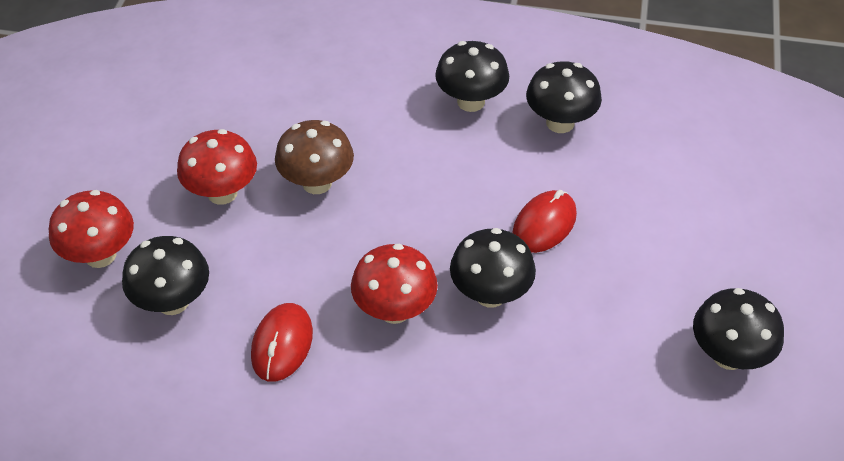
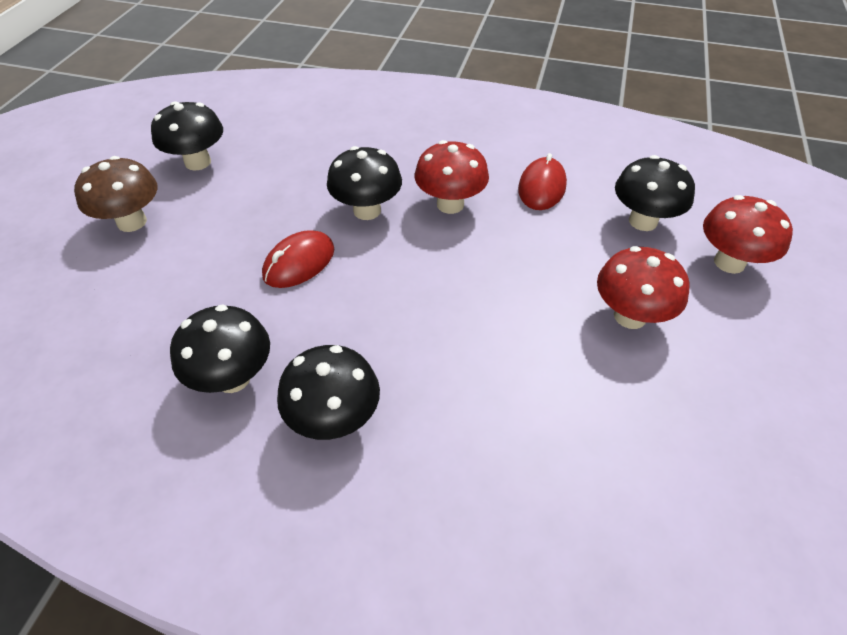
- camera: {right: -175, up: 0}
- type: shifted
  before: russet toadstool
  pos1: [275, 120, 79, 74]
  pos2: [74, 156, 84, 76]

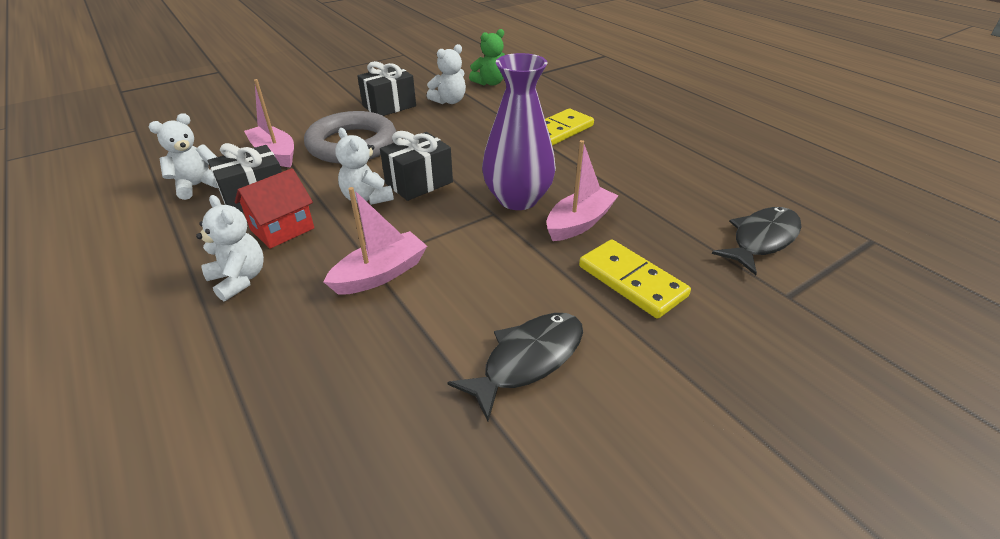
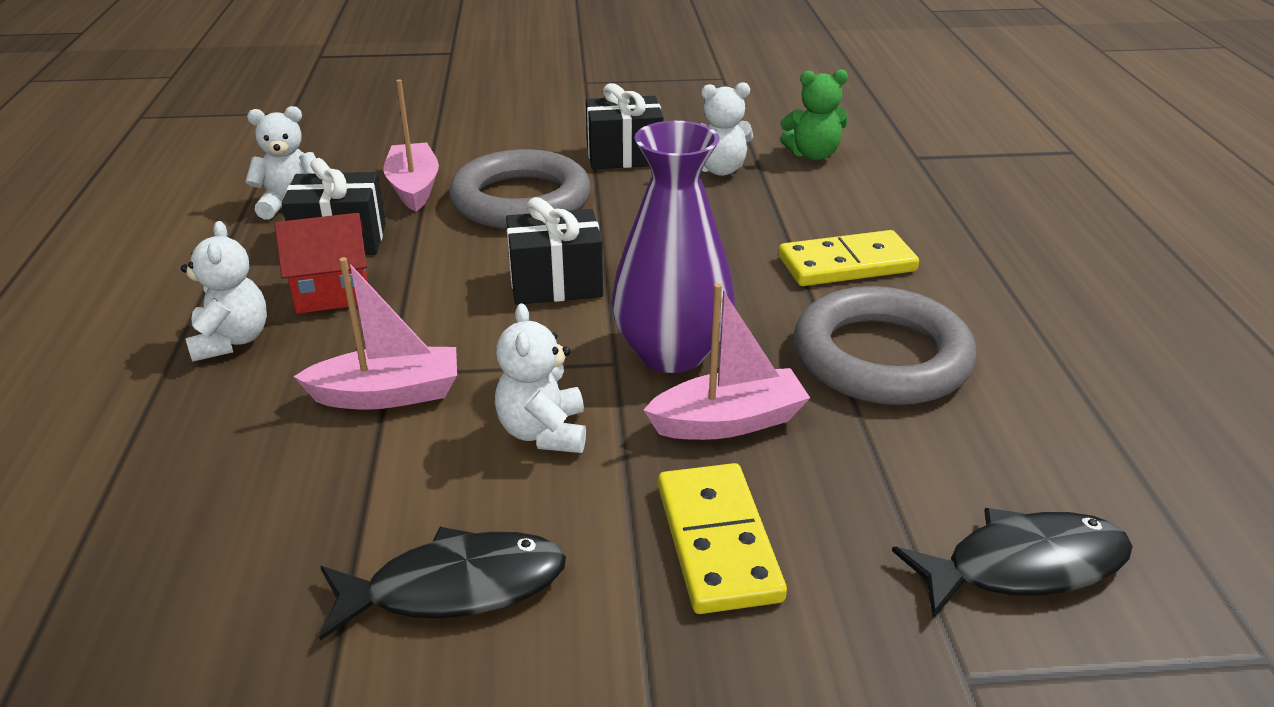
- camera: {right: 30, up: -5}
- type: shifted
  before: white stuffed bear
  pos1: [335, 128, 59, 77]
  pos2: [495, 303, 91, 150]
- type: new
  after: ash-grey ring
  pos2: [794, 286, 183, 119]

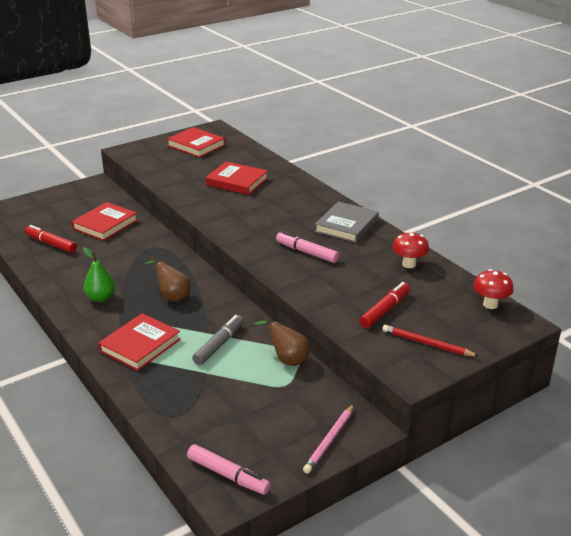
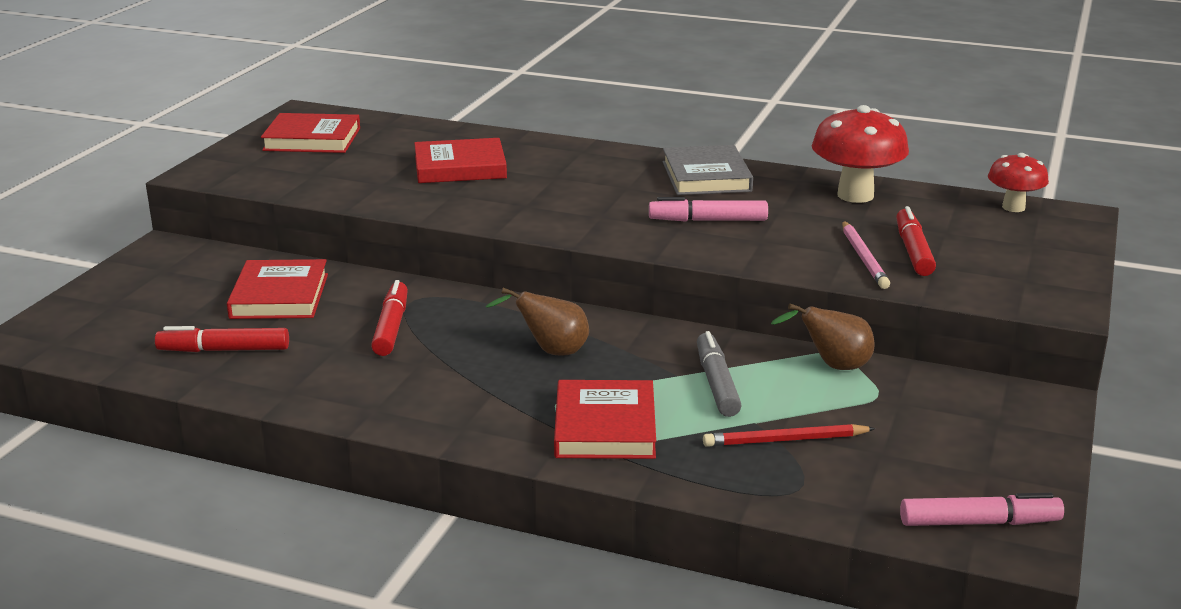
- camera: {right: -35, up: -5}
- type: scaled
  before: scarlet toadstool
  pos1: [392, 231, 37, 37]
  pos2: [812, 105, 97, 98]
  scale: 1.65
- type: gone
  before: emerald toy pear
  pos1: [83, 247, 32, 55]
- type: shifted
  before: scarlet wooden pencil
  pos1: [382, 325, 96, 31]
  pos2: [703, 424, 173, 23]
- type: shifted
  before: rosy wooden pencil
  pos1: [303, 404, 51, 70]
  pos2: [842, 221, 48, 68]
- type: new
  after: scarlet marker
  pos2: [371, 280, 37, 76]

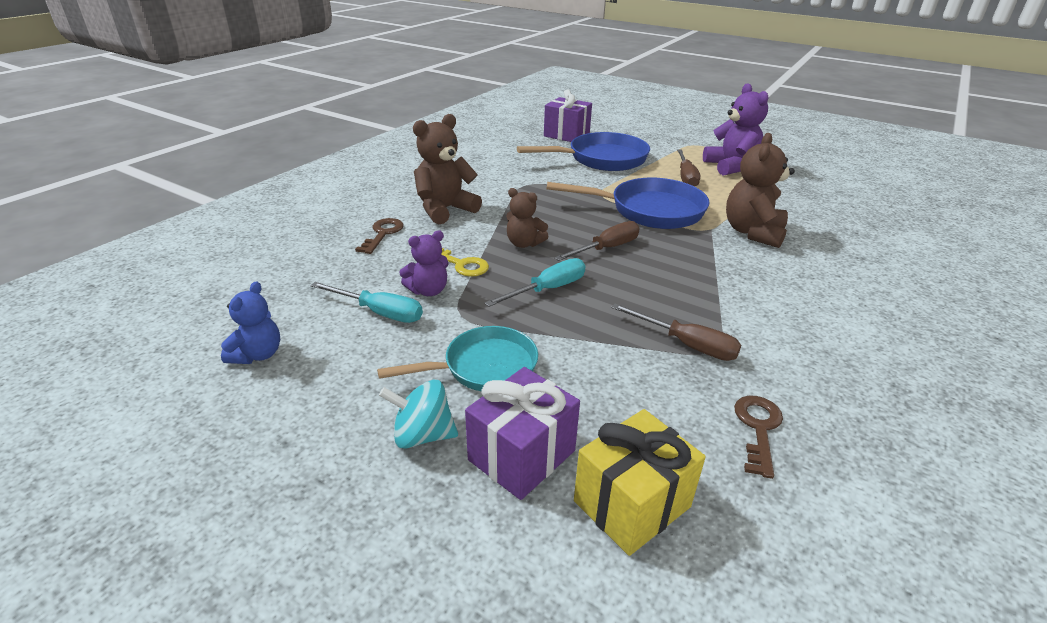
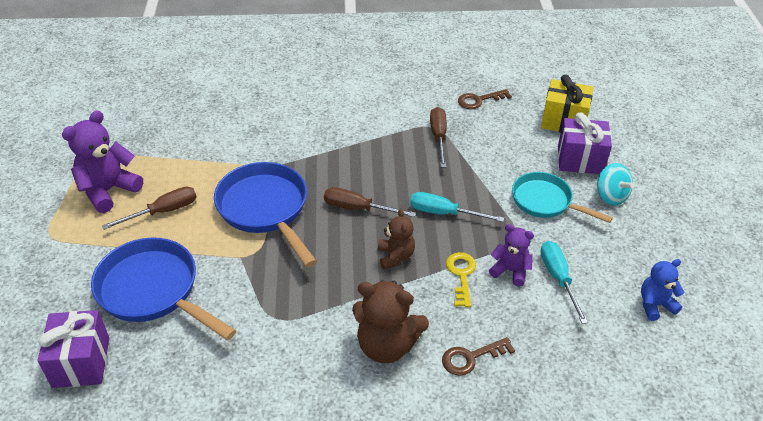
- camera: {right: -125, up: 10}
- type: gone
  before: russet stuffed bear
  pos1: [726, 133, 69, 115]

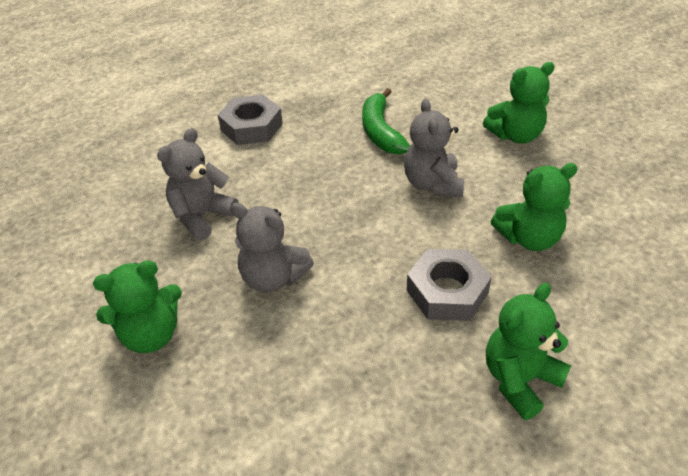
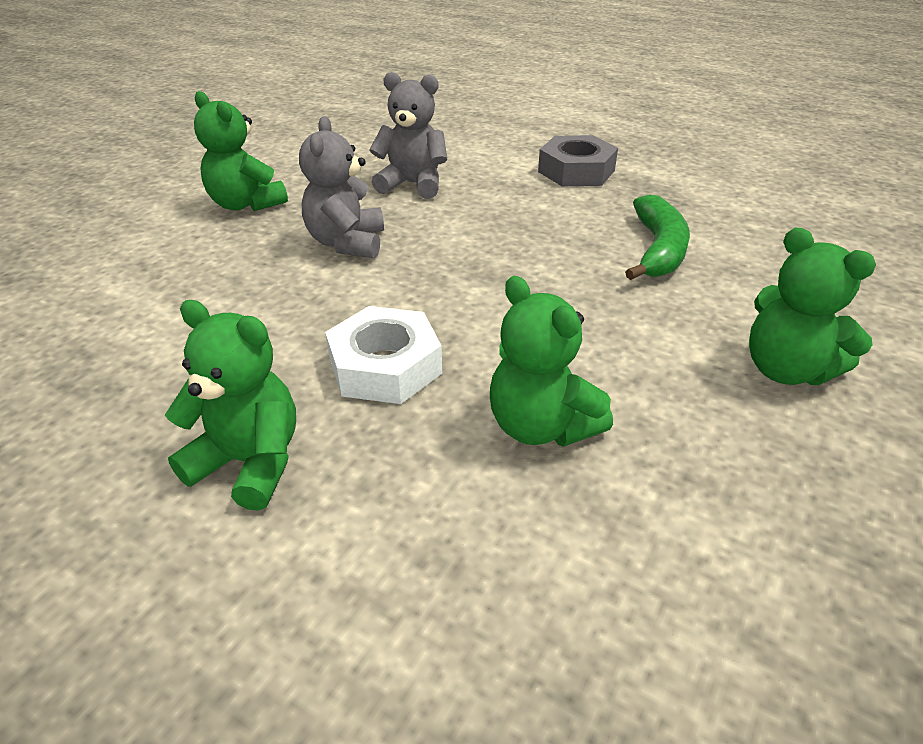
- camera: {right: 65, up: -5}
- type: rotated
  before: emerald banana fruit
  pos1: [362, 88, 48, 67]
  pos2: [625, 194, 65, 86]
  turn: 135
- type: gone
  before: ash-grey stuffed bear
  pos1: [404, 99, 60, 98]
- type: repainted
  before: ash-grey nut
  after: white nut
  pos1: [407, 249, 85, 72]
  pos2: [325, 306, 117, 98]

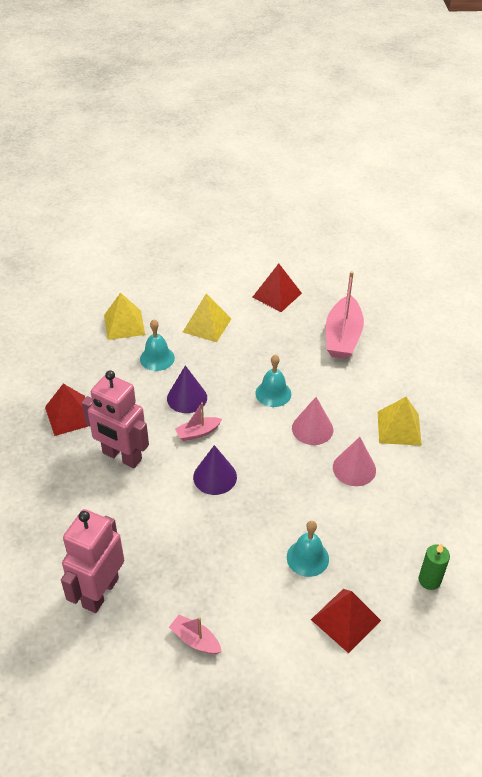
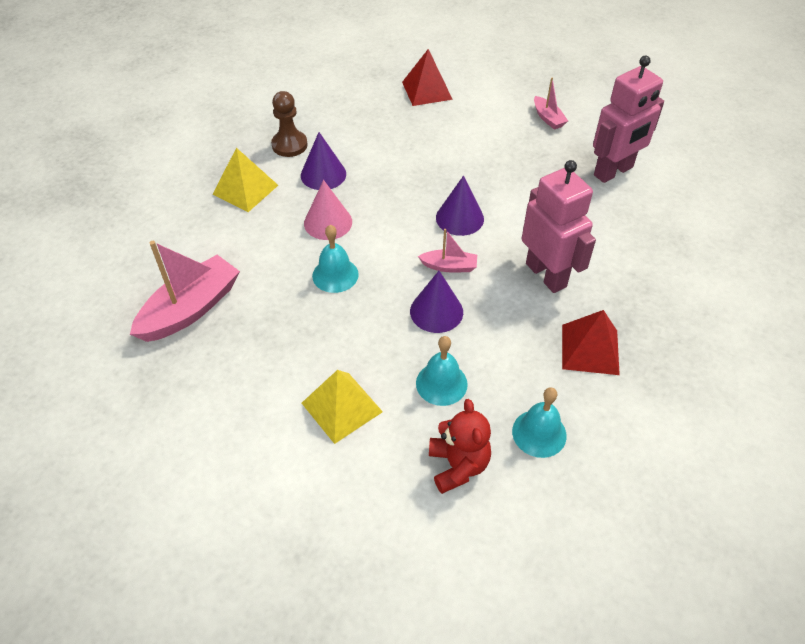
- camera: {right: -150, up: 5}
- type: gone
  before: scarlet pyramid
  pos1: [252, 264, 50, 48]
- type: swapped
  before: yellow pyramid
  after: scarlet stuffed bear
  pos1: [104, 292, 41, 48]
  pos2: [429, 399, 62, 95]
- type: repainted
  before: rosy solid cone
  after: violet solid cone
  pos1: [333, 437, 43, 49]
  pos2: [301, 132, 45, 58]
- type: shifted
  before: teal school bell
  pos1: [287, 521, 42, 56]
  pos2: [512, 387, 55, 71]
- type: gone
  before: emerald pillar candle
  pos1: [419, 543, 31, 47]
- type: new
  after: russet chess pawn
  pos2: [271, 91, 37, 66]

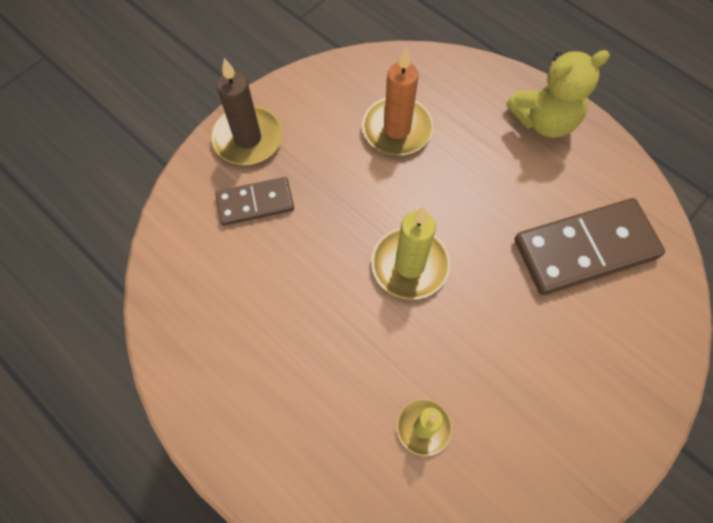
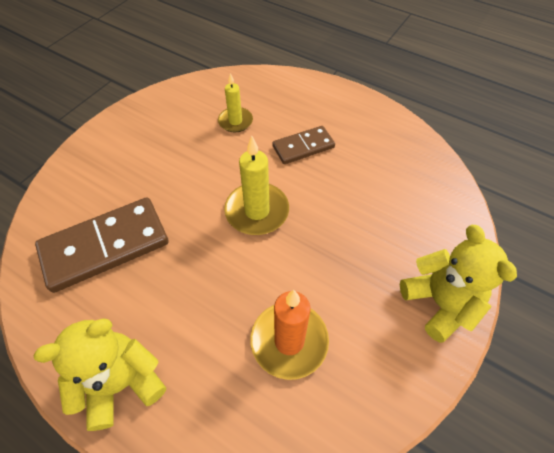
- camera: {right: 170, up: -10}
- type: swapped
  before: russet pillar candle
  after: yellow stuffed bear
  pos1: [211, 58, 72, 107]
  pos2: [400, 225, 117, 118]
- type: shifted
  before: russet domino piece
  pos1: [215, 177, 79, 49]
  pos2: [272, 126, 63, 38]

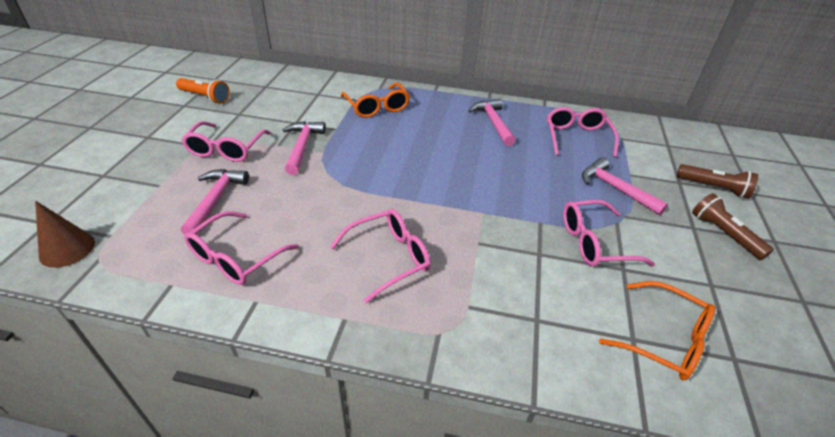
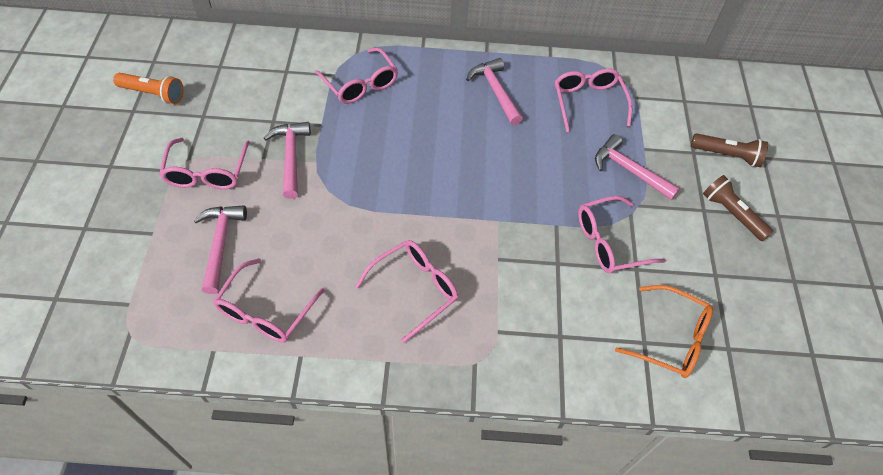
- camera: {right: -10, up: 15}
- type: repainted
  before: orange glasses
  after: rosy glasses
  pos1: [341, 83, 69, 35]
  pos2: [315, 47, 83, 57]
- type: gone
  before: russet solid cone
  pos1: [35, 201, 60, 67]

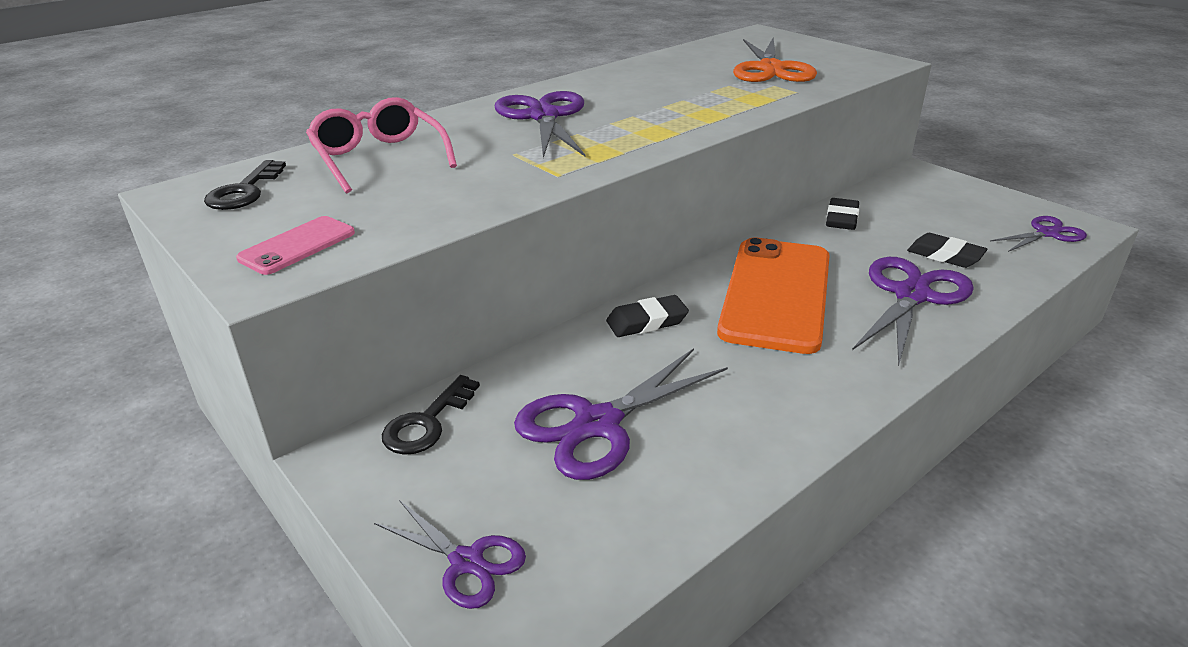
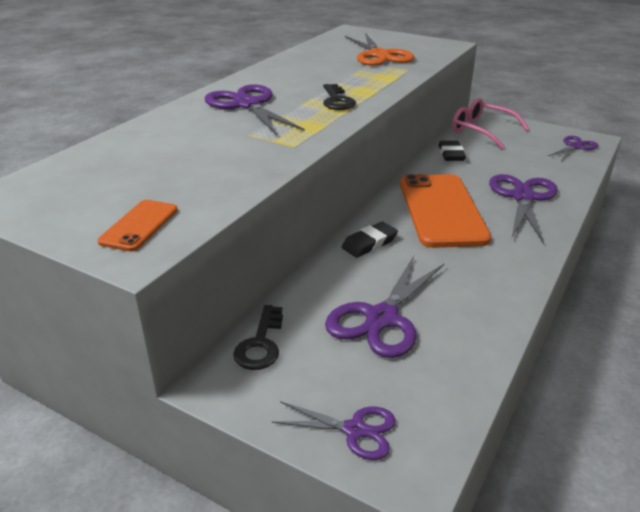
- camera: {right: -20, up: 0}
- type: shifted
  before: rosy glasses
  pos1: [306, 97, 151, 96]
  pos2: [452, 98, 77, 51]
- type: shifted
  before: black latchkey
  pos1: [204, 160, 82, 50]
  pos2: [323, 84, 33, 26]
- type: repainted
  before: rosy smartphone
  after: orange smartphone
  pos1: [236, 216, 119, 59]
  pos2: [98, 200, 80, 51]
- type: gone
  before: black gum eraser
  pos1: [907, 233, 81, 35]

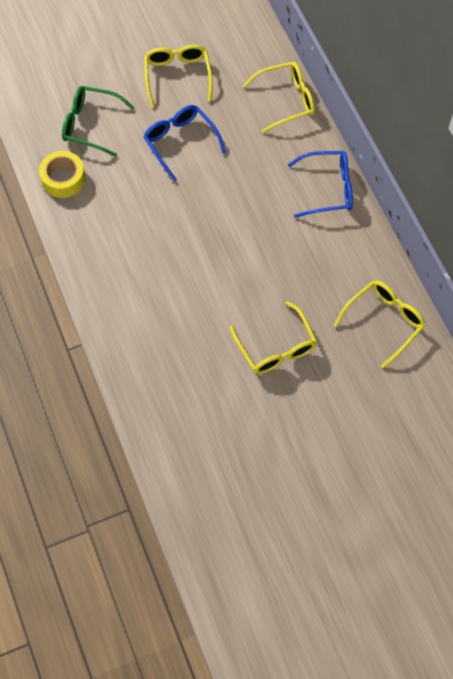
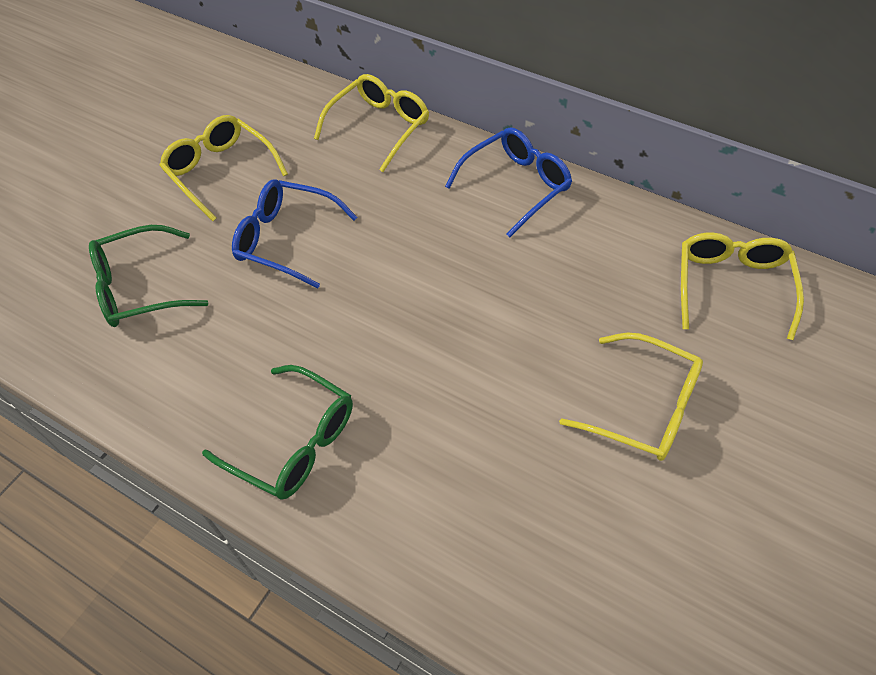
- camera: {right: -35, up: -10}
- type: gone
  before: yellow roll of tape
  pos1: [39, 151, 47, 47]
- type: new
  after: emerald glasses
  pos2: [202, 365, 151, 135]

